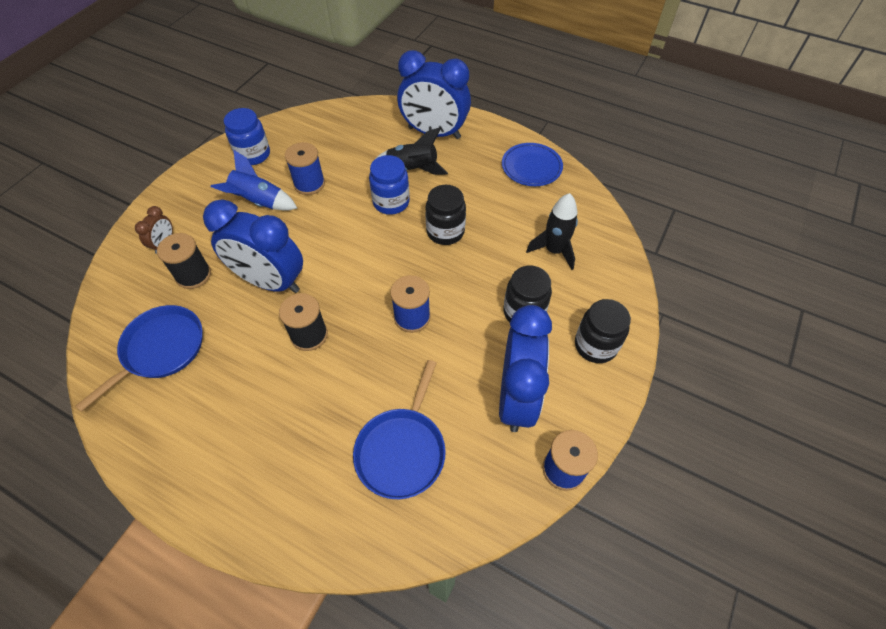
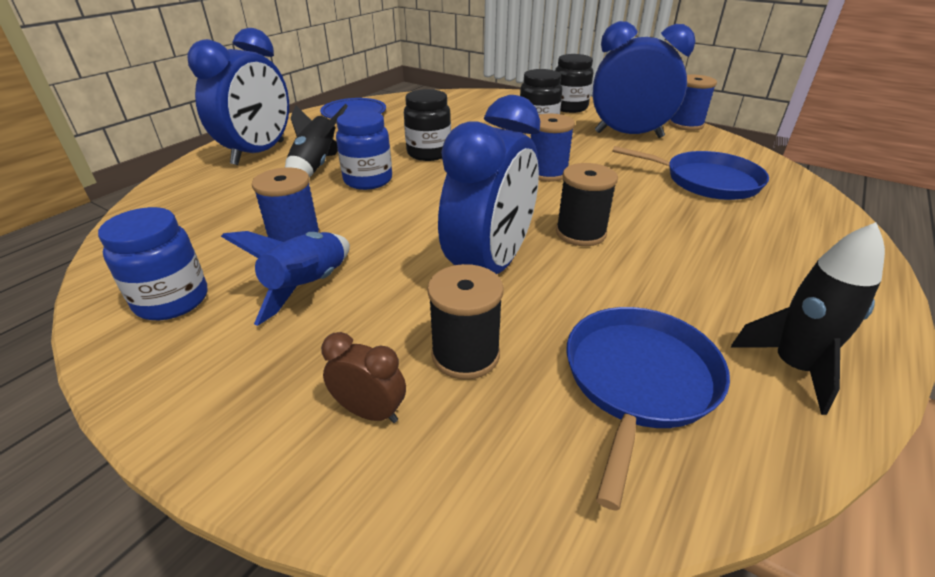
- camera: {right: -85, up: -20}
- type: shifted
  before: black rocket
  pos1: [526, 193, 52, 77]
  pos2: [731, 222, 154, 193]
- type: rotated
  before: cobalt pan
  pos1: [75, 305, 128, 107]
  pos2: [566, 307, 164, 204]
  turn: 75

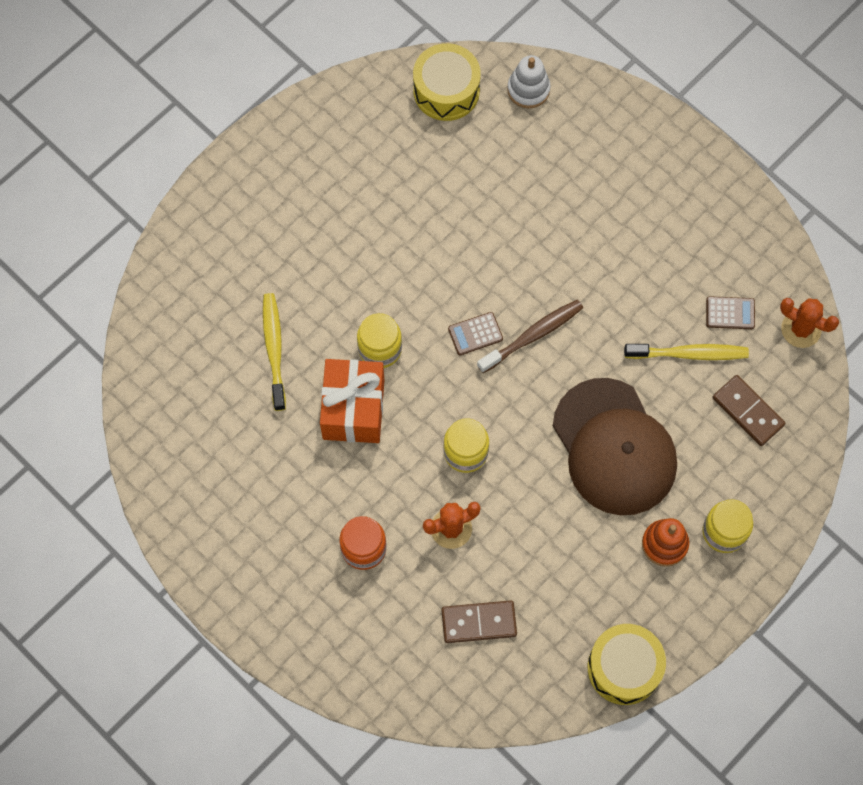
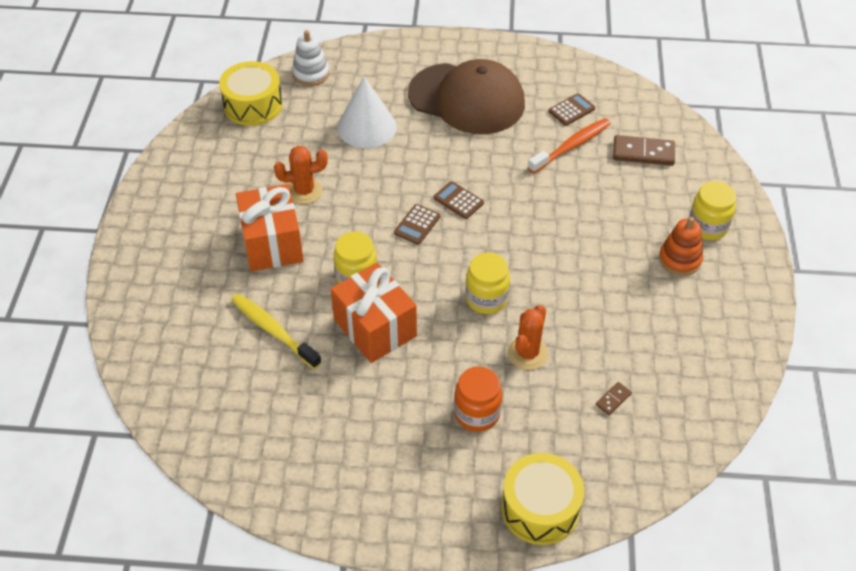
- camera: {right: -40, up: -20}
- type: shifted
  before: orange cactus
  pos1: [780, 298, 59, 50]
  pos2: [274, 146, 54, 58]
- type: swapped
  before: russet toothbrush
  after: russet calculator
  pos1: [477, 300, 106, 73]
  pos2: [433, 181, 51, 38]
- type: repainted
  before: yellow toothbrush
  after: orange toothbrush
  pos1: [624, 344, 125, 16]
  pos2: [528, 118, 83, 56]
- type: shifted
  before: russet baseball cap
  pos1: [553, 378, 124, 137]
  pos2: [408, 59, 117, 75]
- type: scaled
  before: russet domino piece
  pos1: [441, 600, 76, 43]
  pos2: [596, 382, 36, 33]
  scale: 0.5
- type: shifted
  before: yellow snare drum
  pos1: [588, 624, 78, 81]
  pos2: [501, 453, 83, 92]
- type: new
  after: white solid cone
  pos2: [337, 77, 60, 71]
- type: new
  after: orange wrapped gift
  pos2: [236, 184, 68, 87]

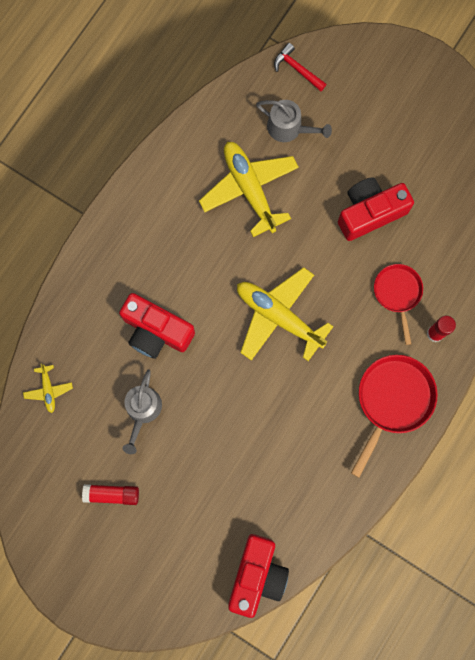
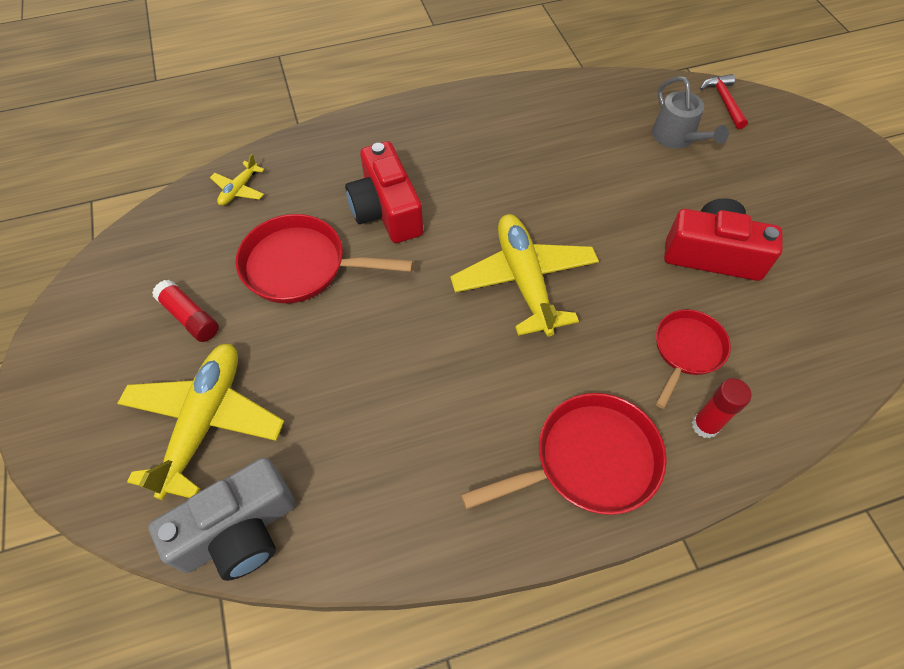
- camera: {right: 40, up: -20}
- type: shifted
  before: yellow aeroplane
  pos1: [199, 142, 100, 95]
  pos2: [118, 343, 166, 157]
- type: swapped
  before: ash-grey sprinkling can
  after: scarlet pan
  pos1: [123, 369, 39, 85]
  pos2: [236, 214, 177, 89]
- type: repainted
  before: scarlet camera
  after: ash-grey camera
  pos1: [228, 534, 61, 84]
  pos2: [148, 457, 148, 124]

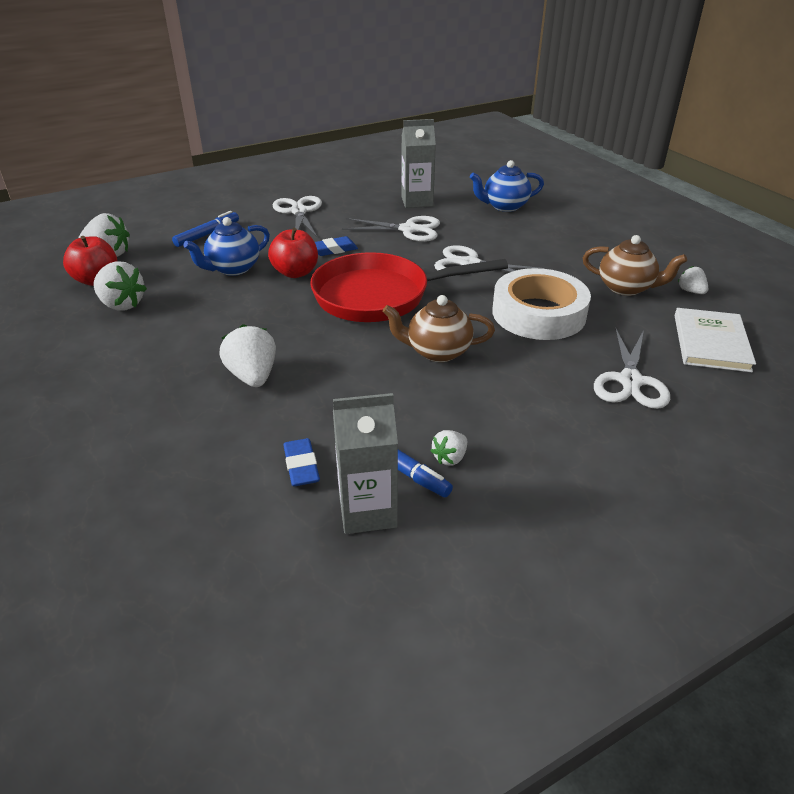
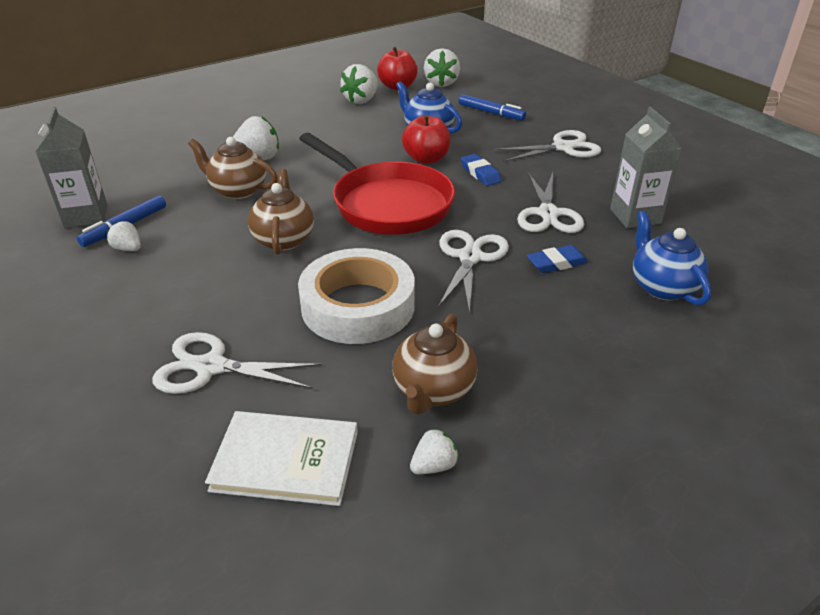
- camera: {right: 85, up: 0}
- type: rotated
  before: scarlet pan
  pos1: [310, 252, 198, 70]
  pos2: [299, 133, 156, 102]
  turn: 150
- type: shifted
  before: cobalt gum eraser
  pos1: [283, 438, 37, 48]
  pos2: [527, 245, 61, 28]
- type: new
  after: russet tea pot
  pos2: [188, 137, 90, 62]

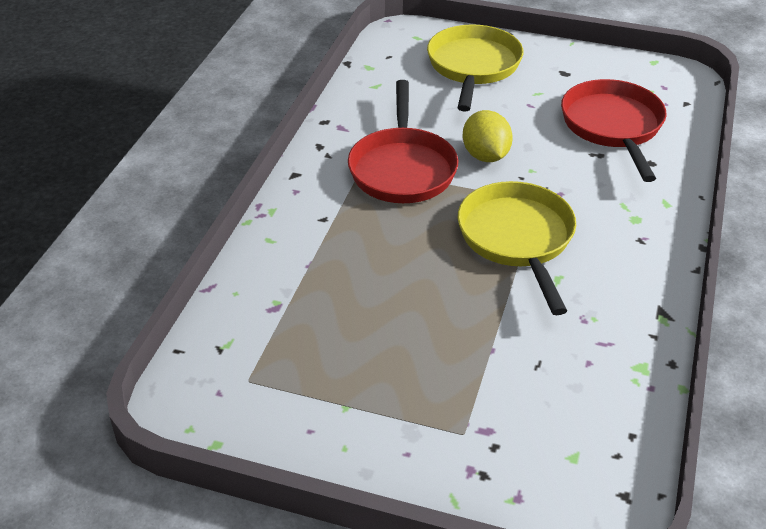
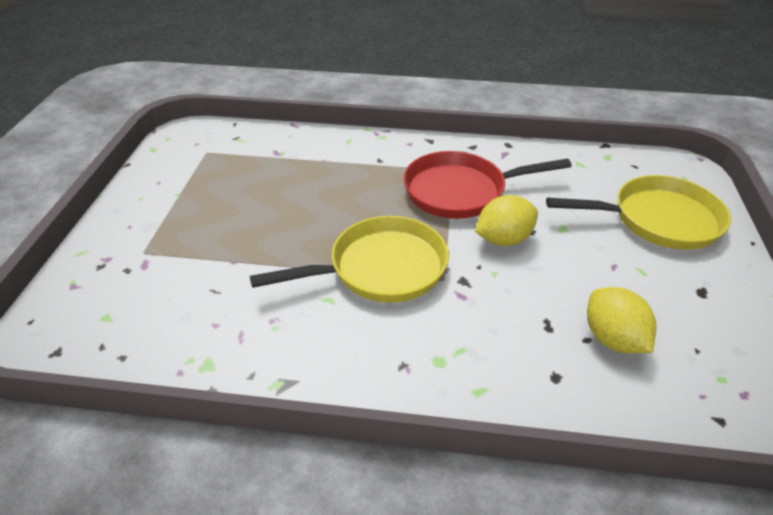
- camera: {right: 80, up: 0}
- type: swapped
  before: scarlet pan
  after: yellow toy lemon
  pos1: [561, 79, 106, 103]
  pos2: [587, 287, 69, 66]

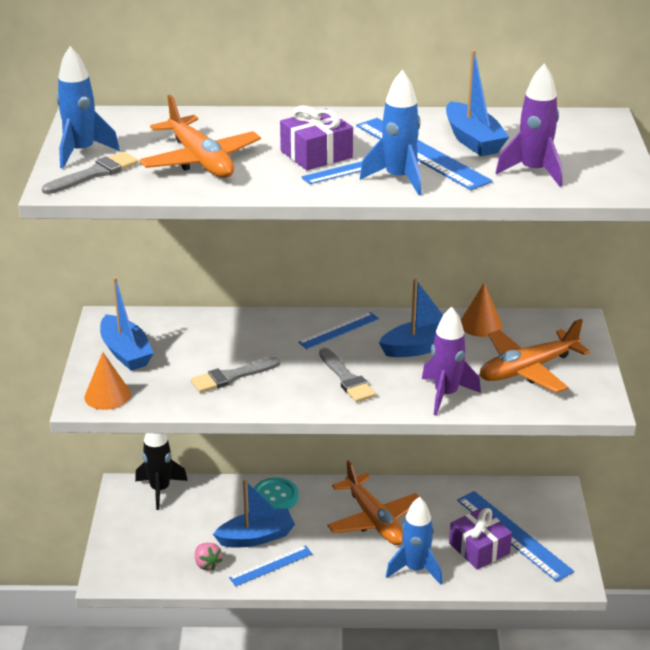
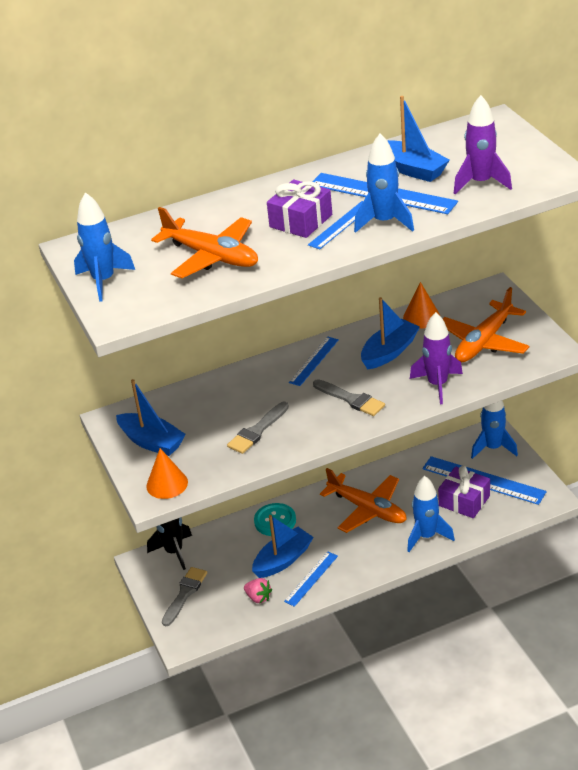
- camera: {right: -20, up: 5}
- type: shifted
  before: ash-grey brush
  pos1: [42, 152, 96, 42]
  pos2: [162, 567, 45, 59]
- type: new
  after: cobalt rocket
  pos2: [471, 401, 47, 58]

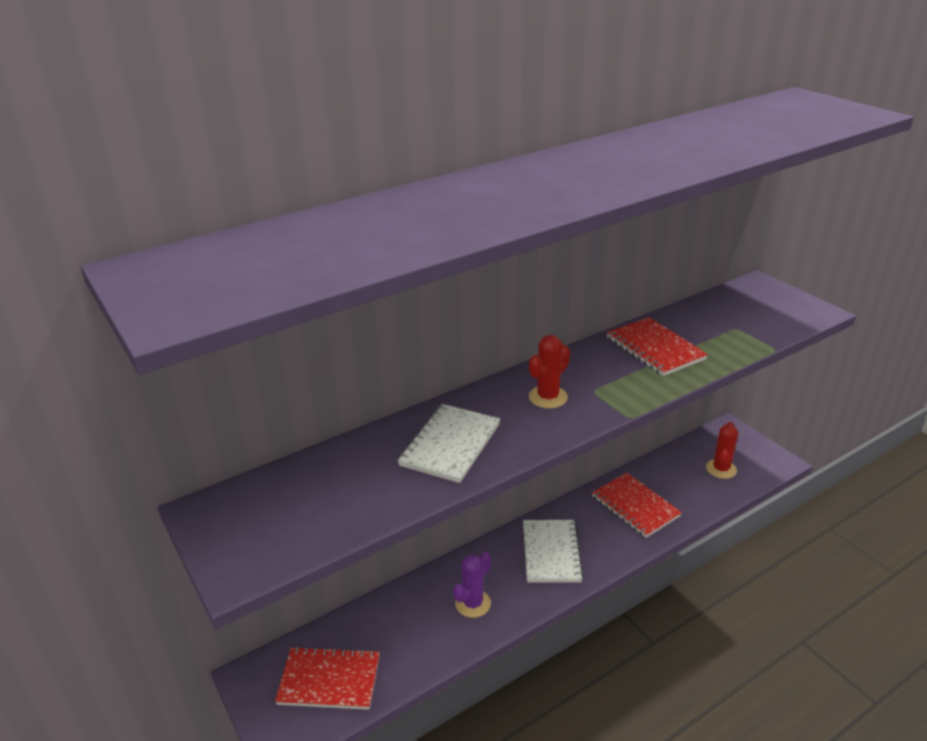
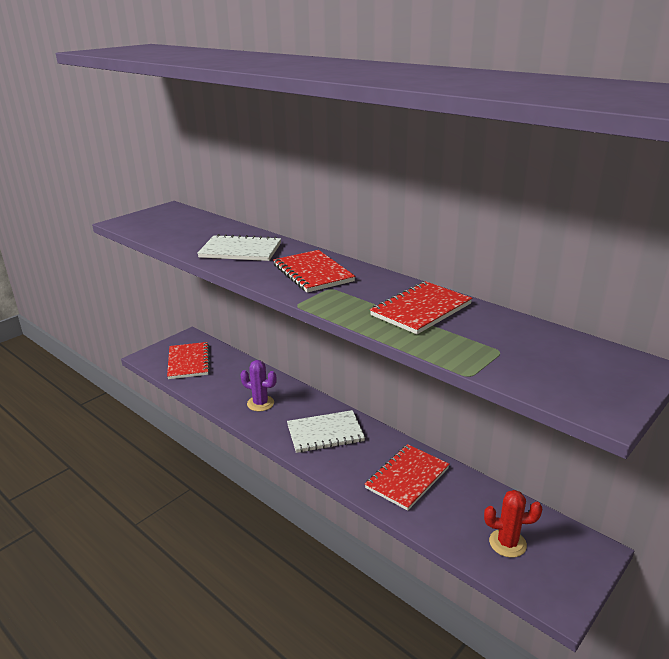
- camera: {right: 75, up: -5}
- type: swapped
  before: scarlet cactus
  after: scarlet notebook
  pos1: [529, 335, 41, 73]
  pos2: [273, 250, 82, 43]

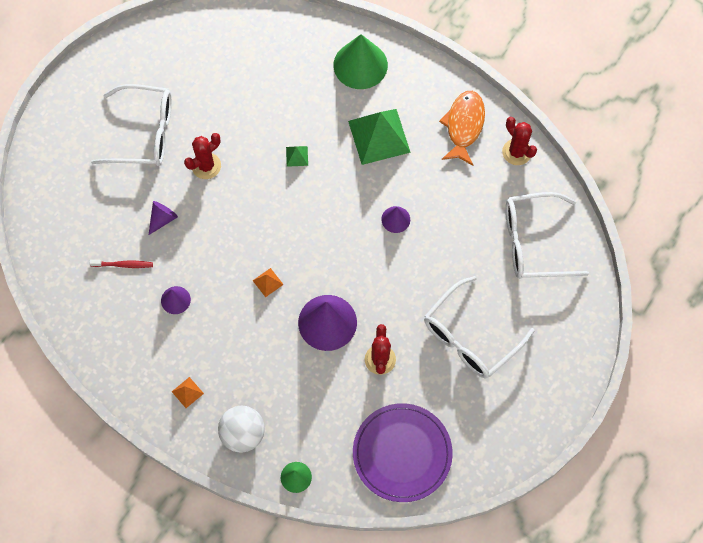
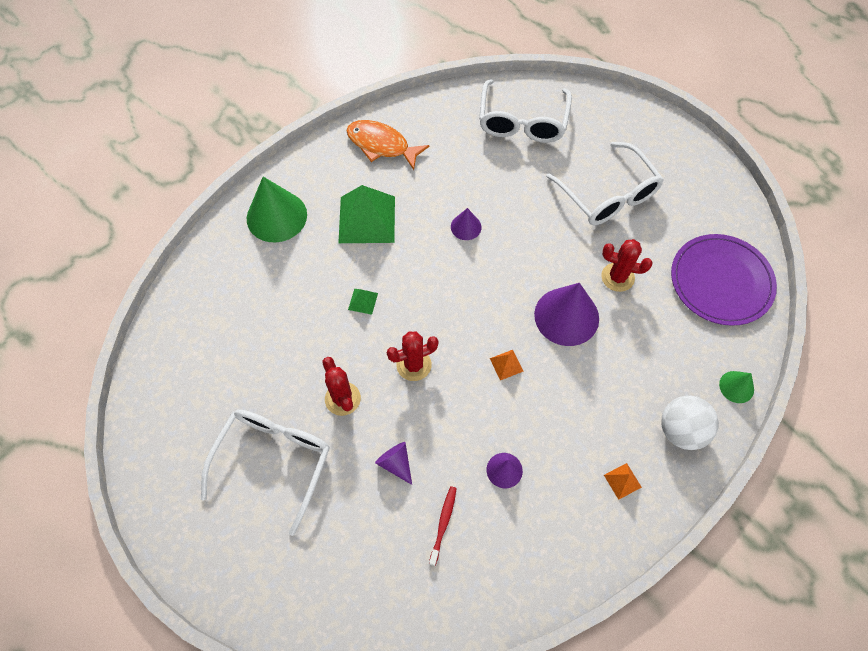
- camera: {right: -75, up: -5}
- type: shifted
  before: scarlet cactus
  pos1: [502, 117, 35, 48]
  pos2: [387, 331, 52, 50]

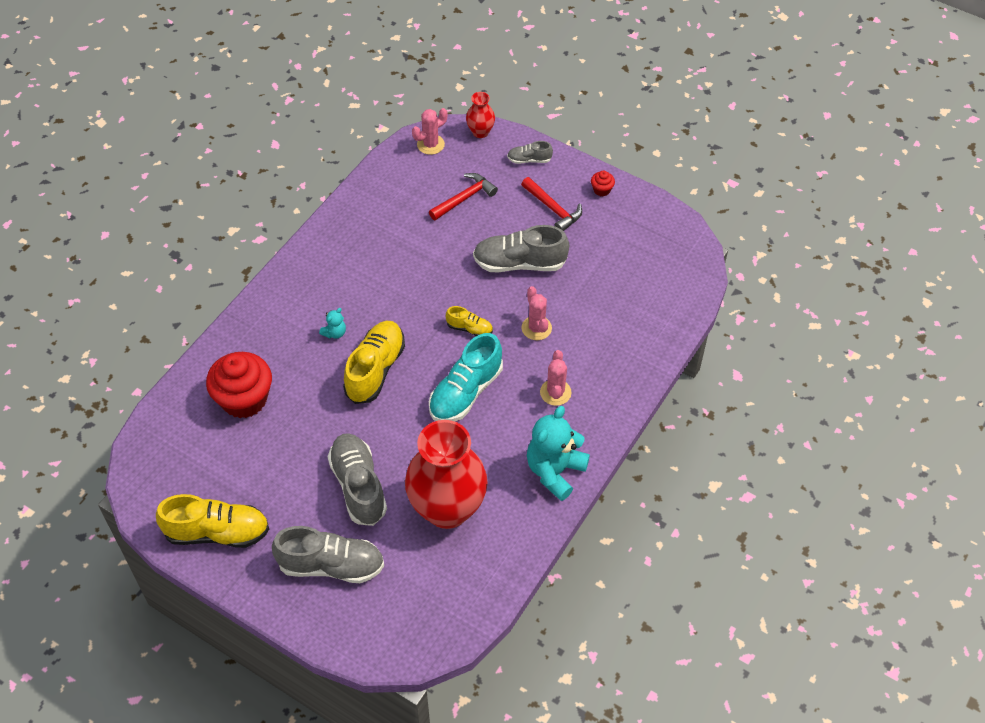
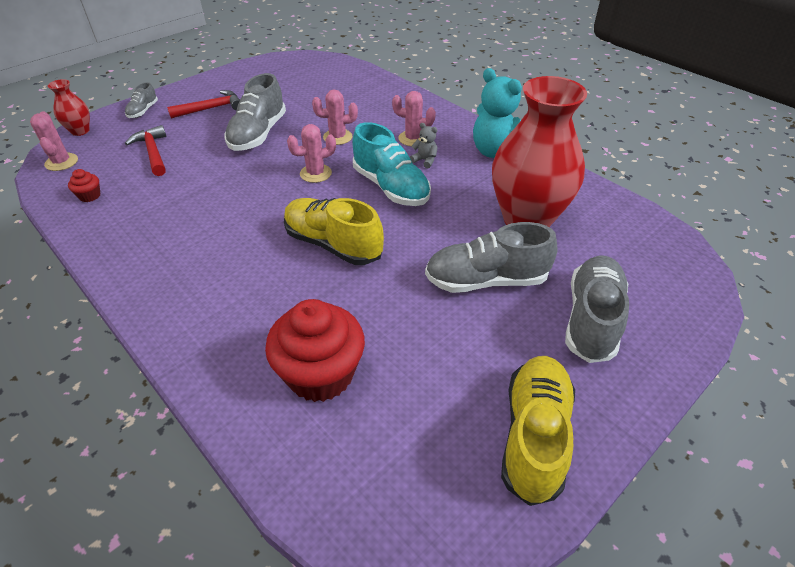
- camera: {right: -75, up: -10}
- type: shifted
  before: scarlet fairy cake
  pos1: [591, 170, 24, 26]
  pos2: [68, 169, 32, 33]
- type: swapped
  before: yellow shoe
  after: rosy cactus
  pos1: [446, 306, 47, 30]
  pos2: [287, 124, 49, 59]
- type: gone
  before: teal stuffed bear
  pos1: [319, 308, 27, 31]
- type: new
  after: ash-grey stuffed bear
  pos2: [410, 123, 28, 45]

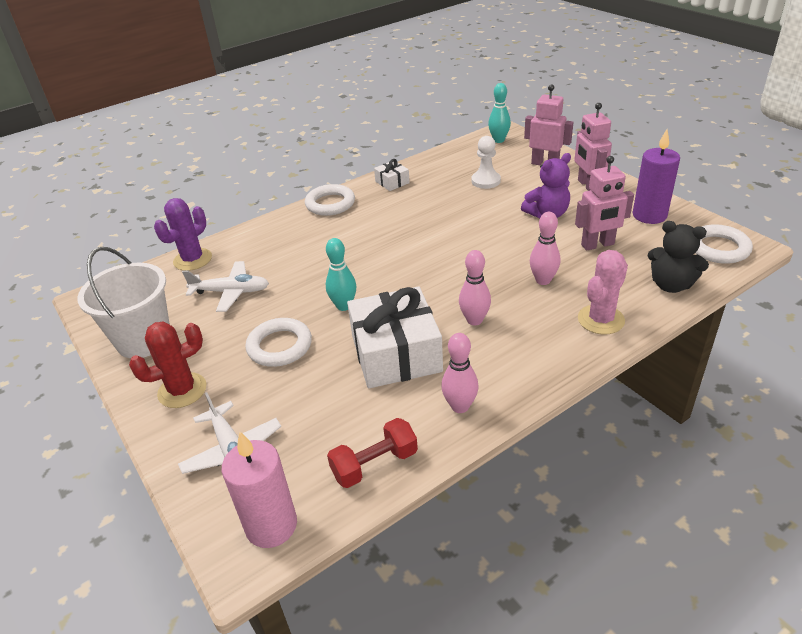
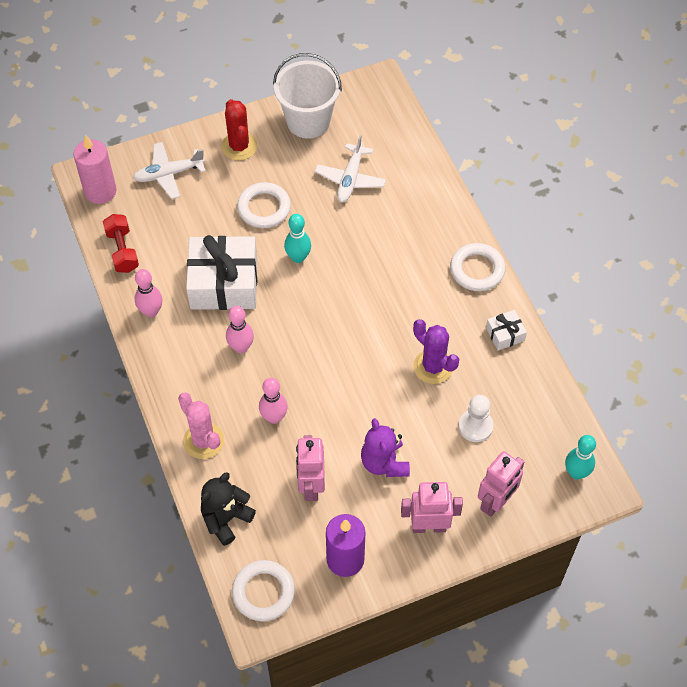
- camera: {right: 100, up: 20}
- type: shifted
  before: violet cactus
  pos1: [154, 198, 58, 73]
  pos2: [413, 319, 46, 65]

